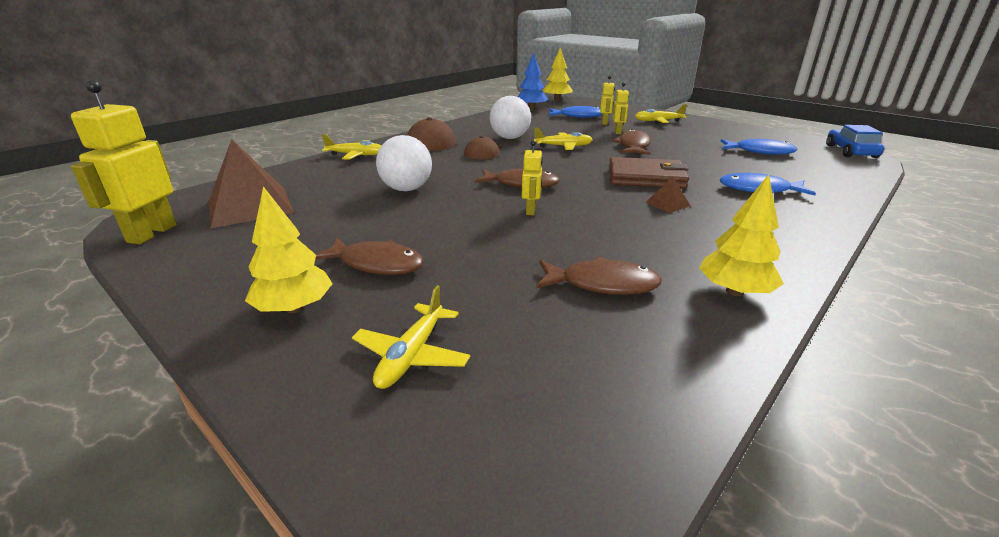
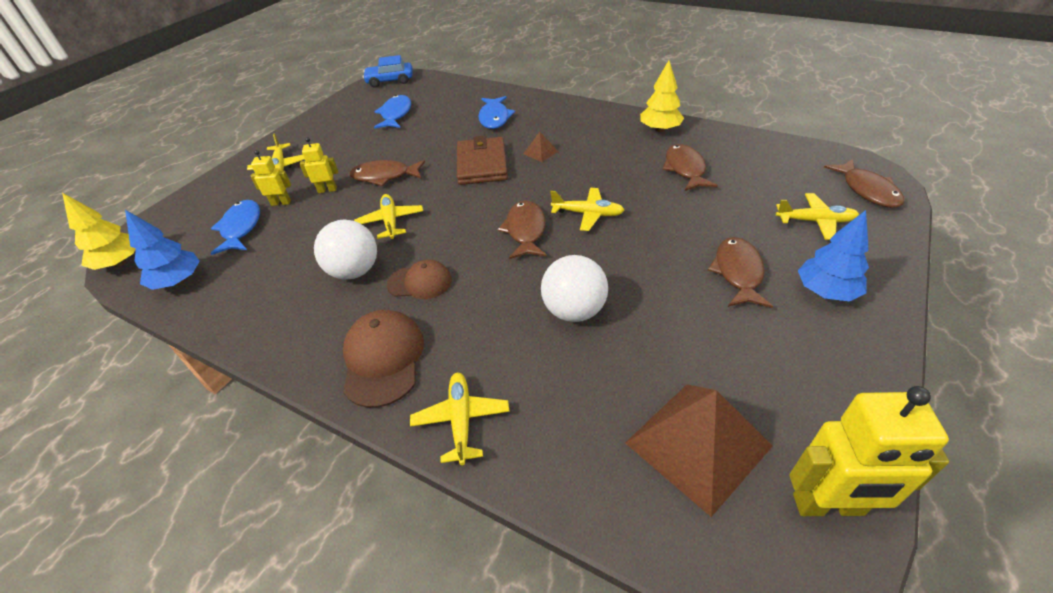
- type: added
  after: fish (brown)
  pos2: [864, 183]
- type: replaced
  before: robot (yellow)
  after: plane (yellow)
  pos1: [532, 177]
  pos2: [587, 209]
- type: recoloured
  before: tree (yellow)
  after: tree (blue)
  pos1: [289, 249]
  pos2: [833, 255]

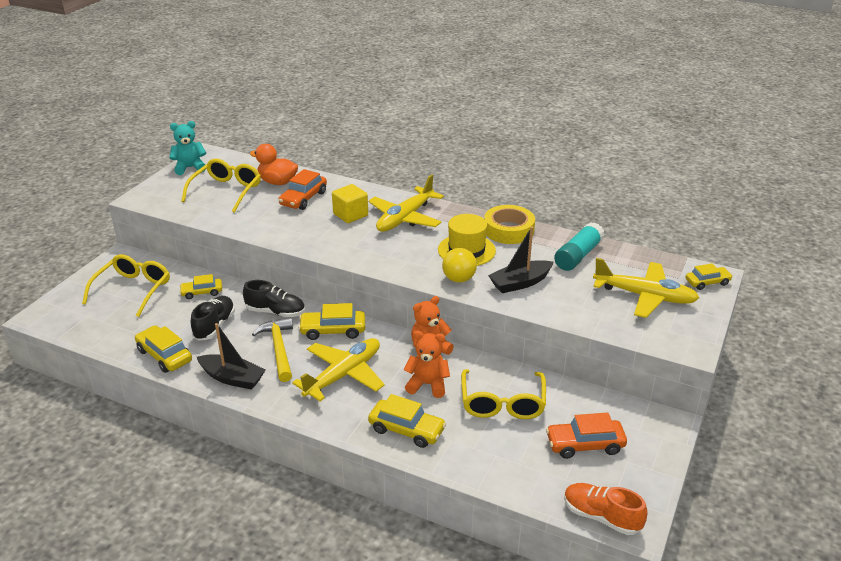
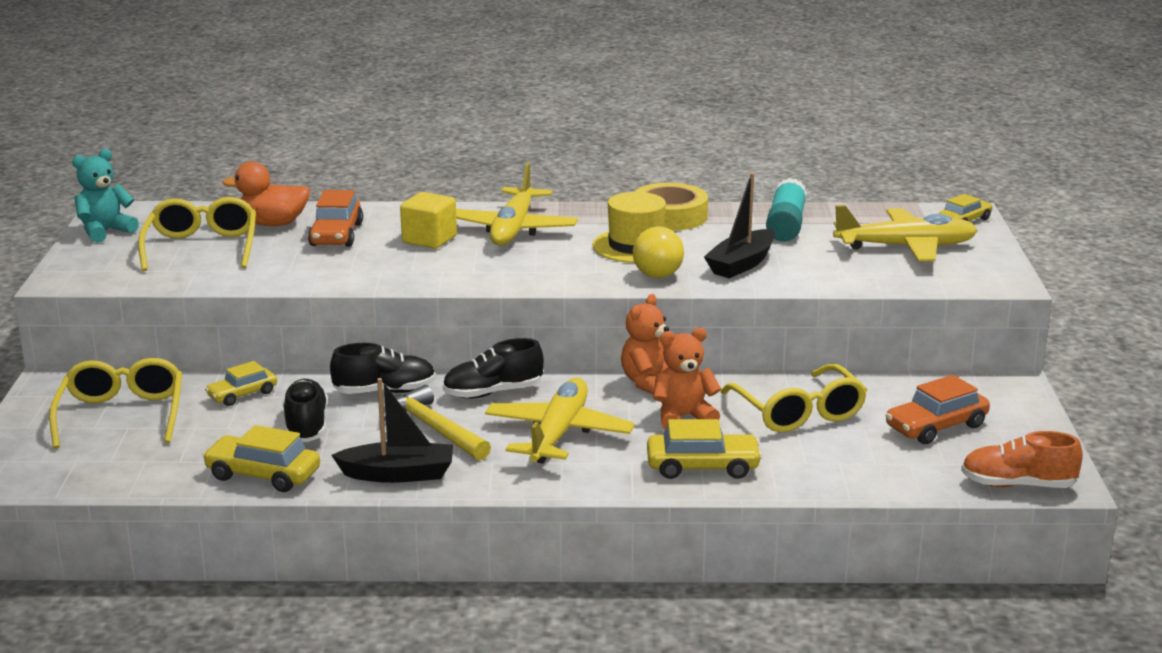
- type: replaced
  before: car (yellow)
  after: shoe (black)
  pos1: [331, 321]
  pos2: [493, 368]

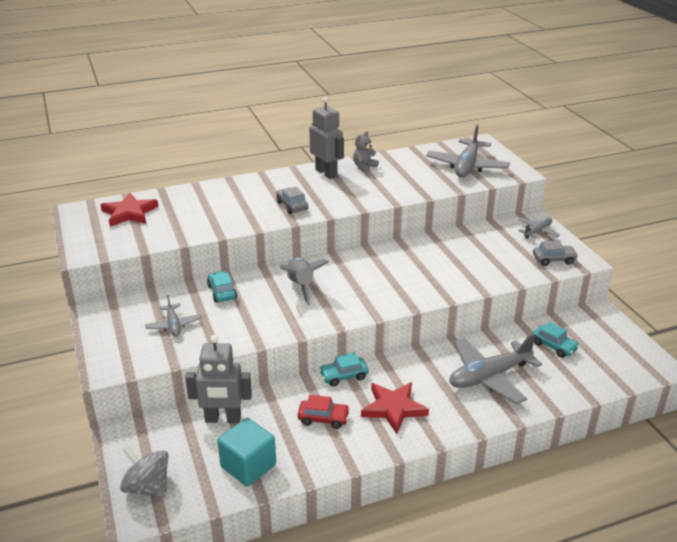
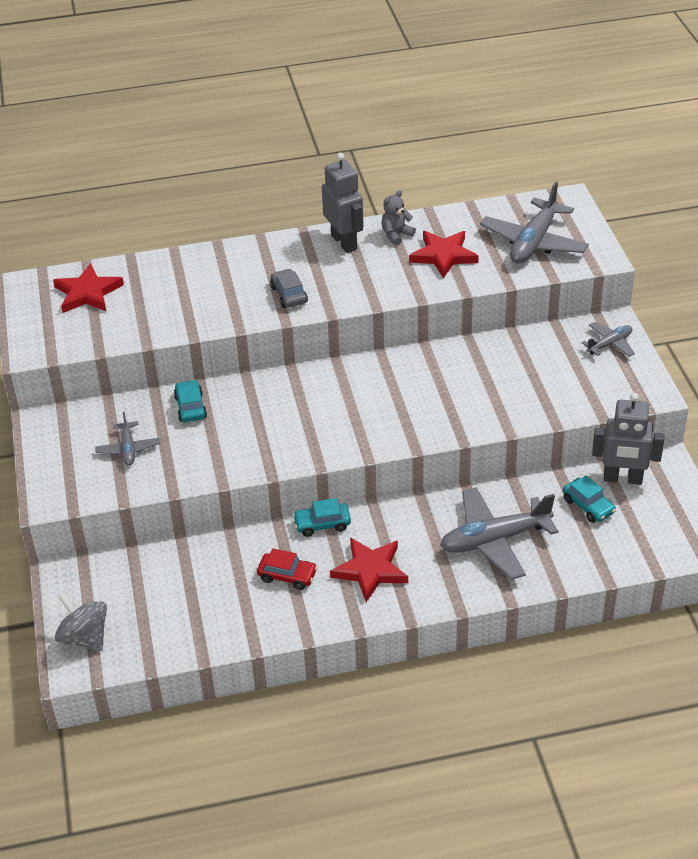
- type: removed
  before: cube (turquoise)
  pos1: [246, 452]
- type: removed
  before: rocket (grey)
  pos1: [304, 281]
- type: removed
  before: car (grey)
  pos1: [555, 253]
- type: added
  after: star (red)
  pos2: [444, 254]
- type: moved
  before: robot (grey)
  pos1: [218, 379]
  pos2: [628, 439]

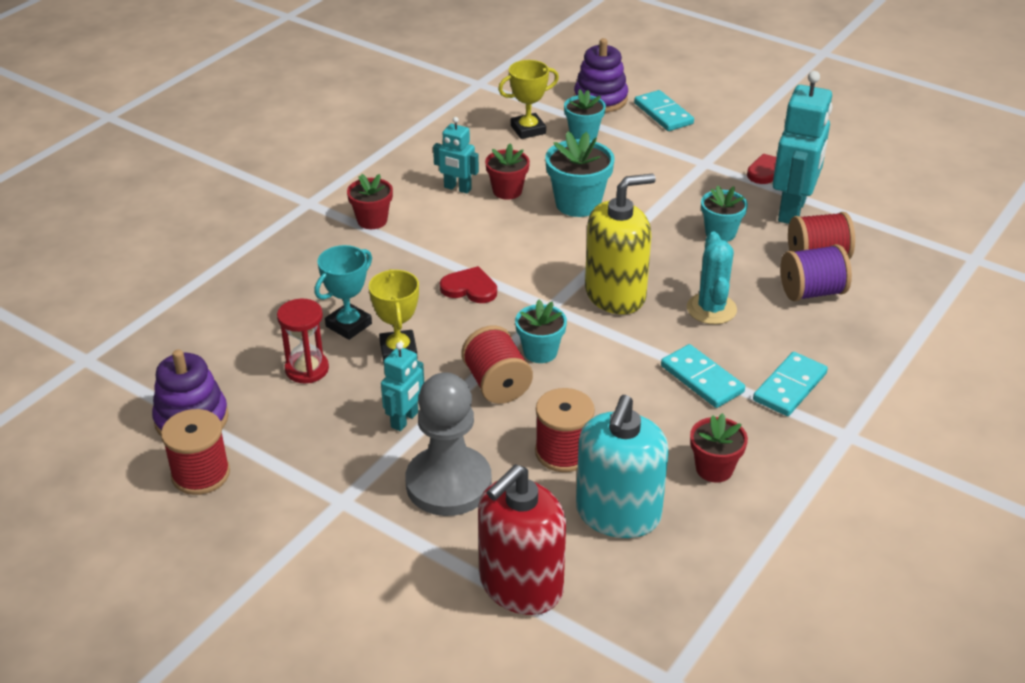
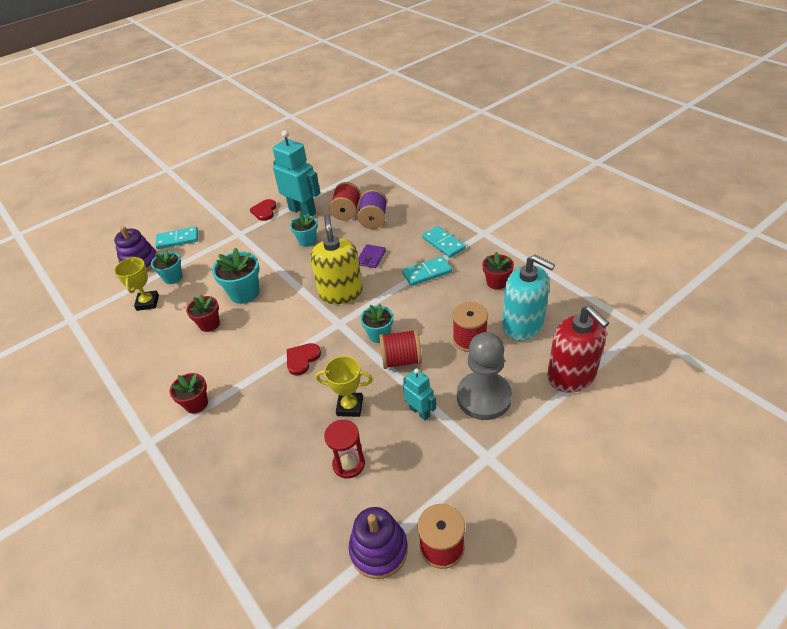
- type: removed
  before: trophy (turquoise)
  pos1: [343, 292]
- type: removed
  before: robot (turquoise)
  pos1: [456, 155]
- type: replaced
  before: cactus (turquoise)
  after: wallet (purple)
  pos1: [712, 278]
  pos2: [372, 256]

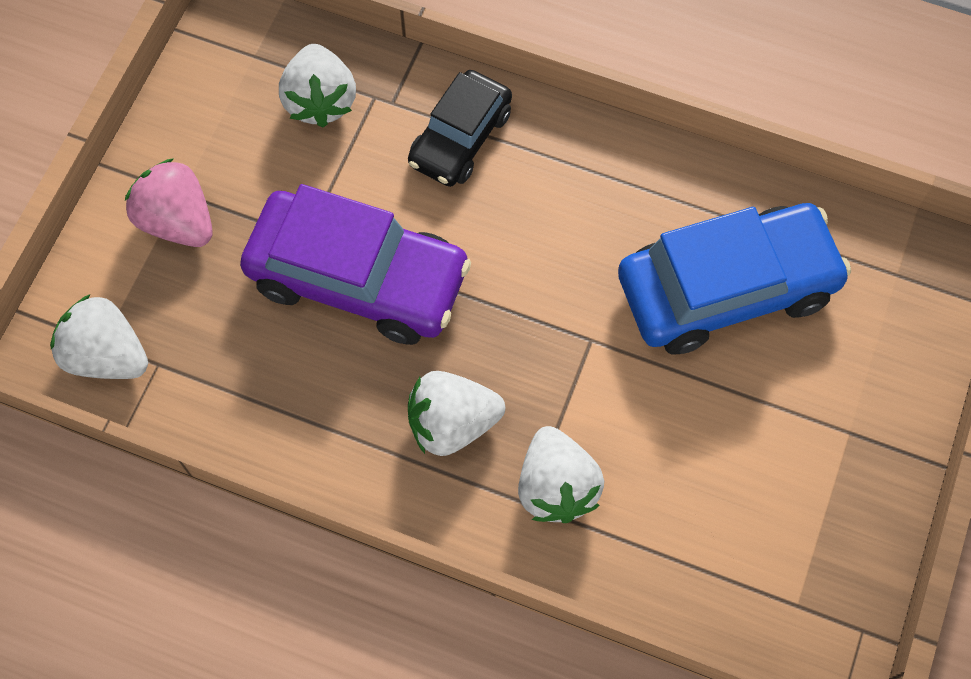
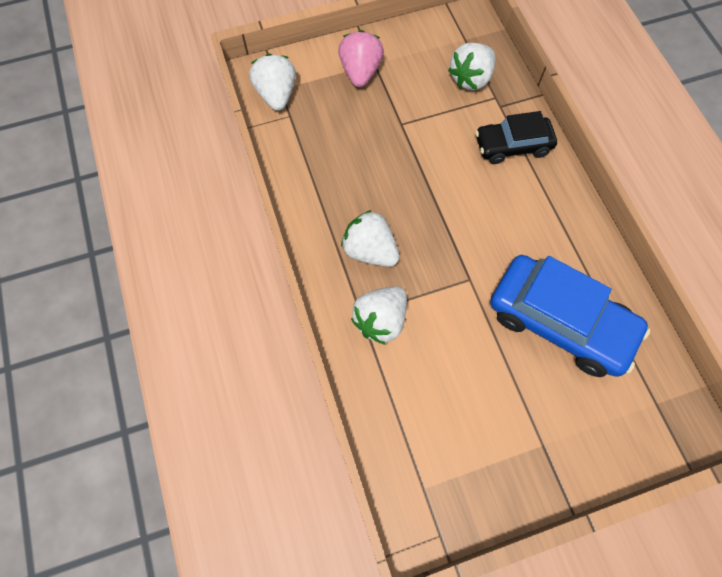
- type: removed
  before: car (purple)
  pos1: [355, 264]

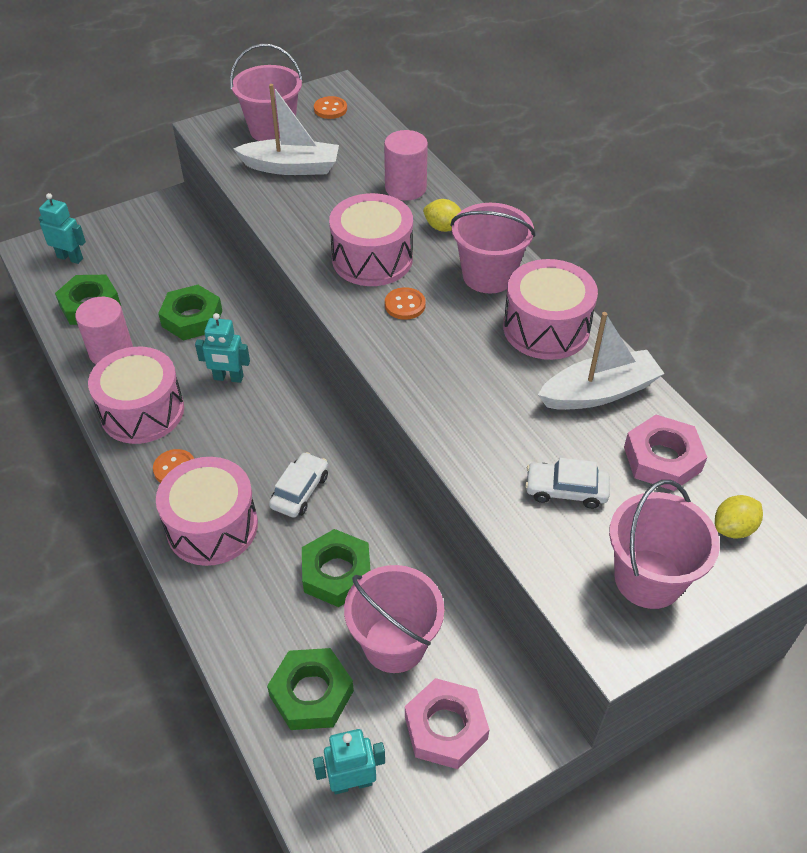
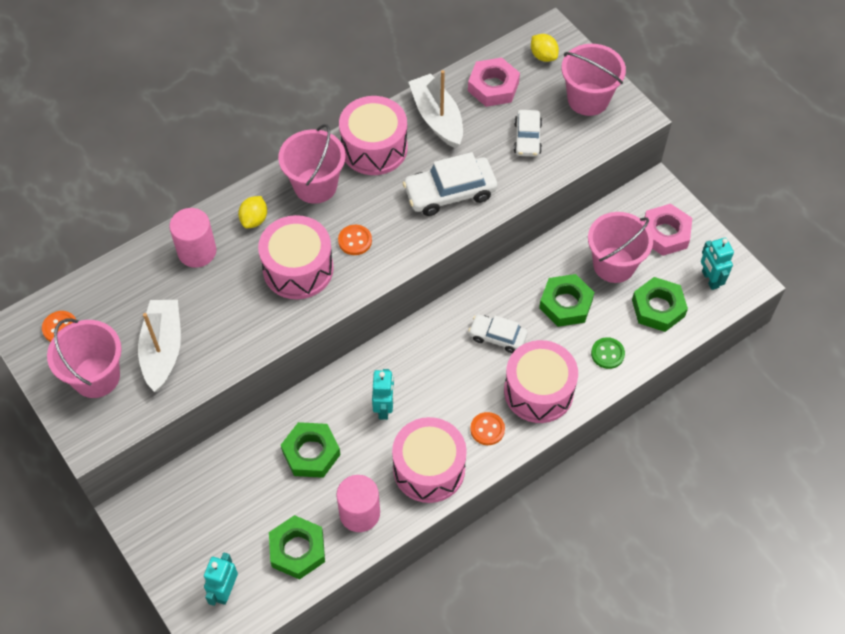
- type: added
  after: car (white)
  pos2: [450, 184]
- type: added
  after: button (green)
  pos2: [608, 353]

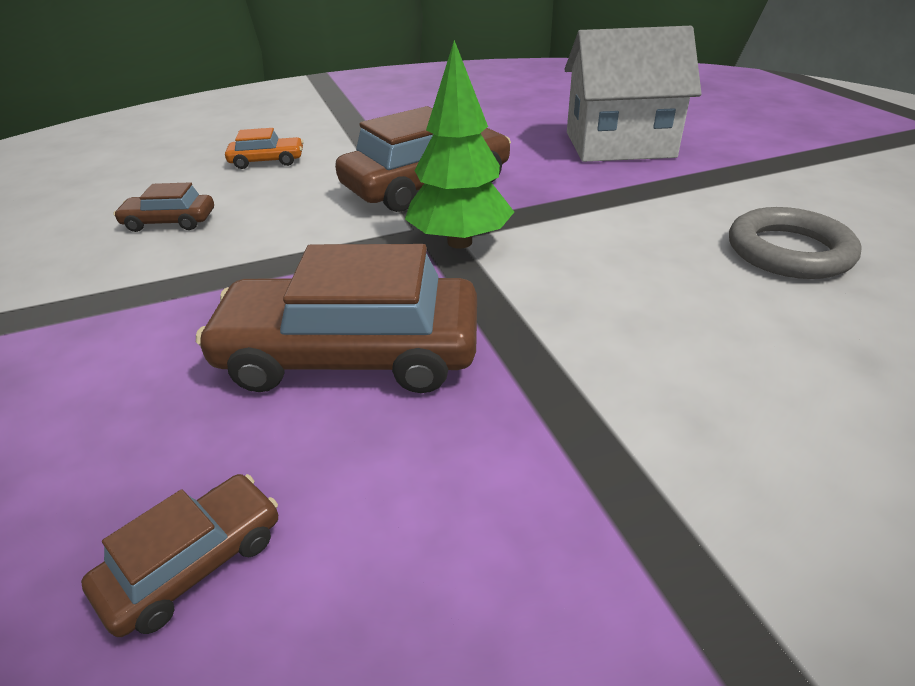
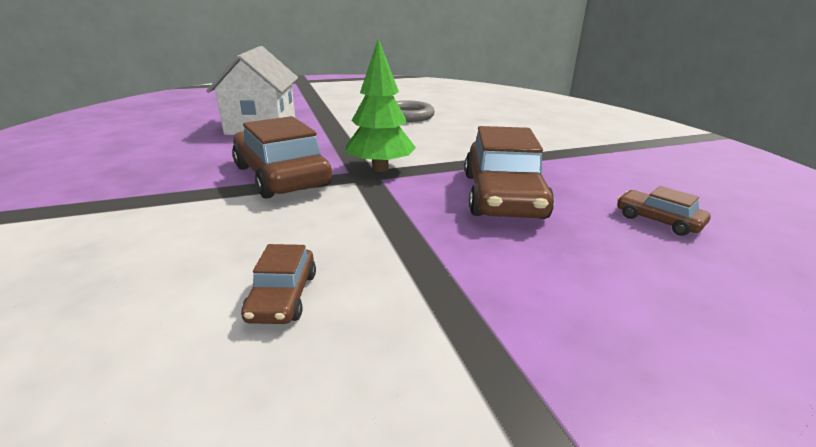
- type: removed
  before: car (orange)
  pos1: [264, 148]

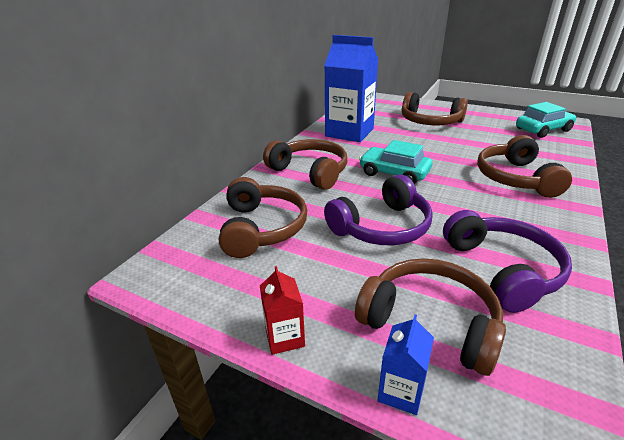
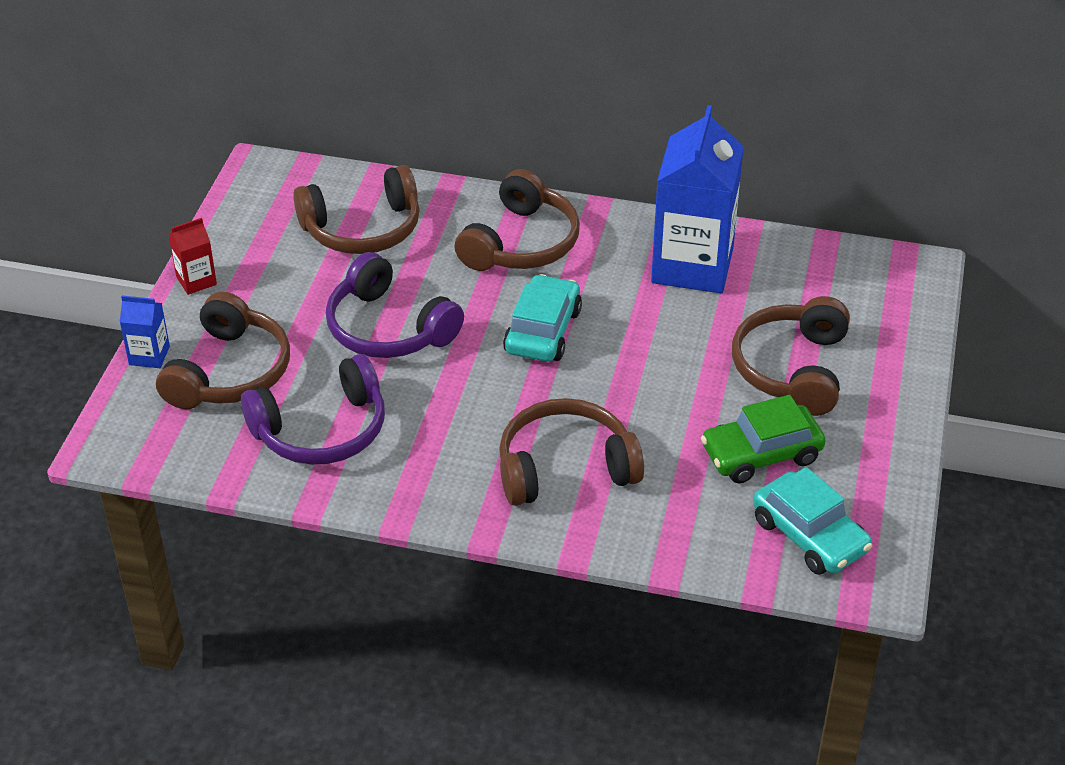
- type: added
  after: car (green)
  pos2: [763, 439]

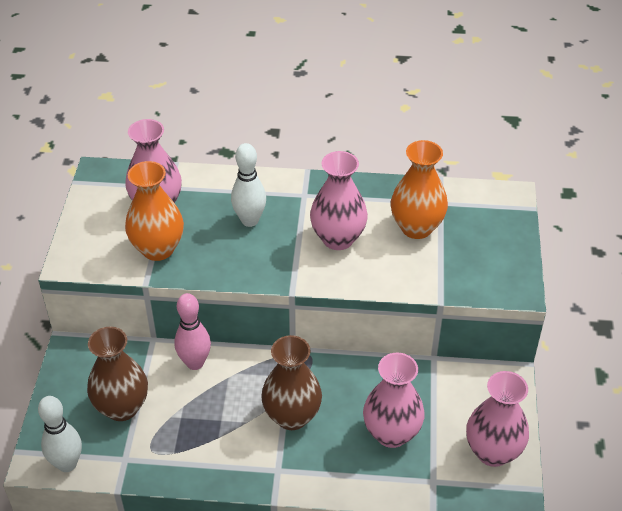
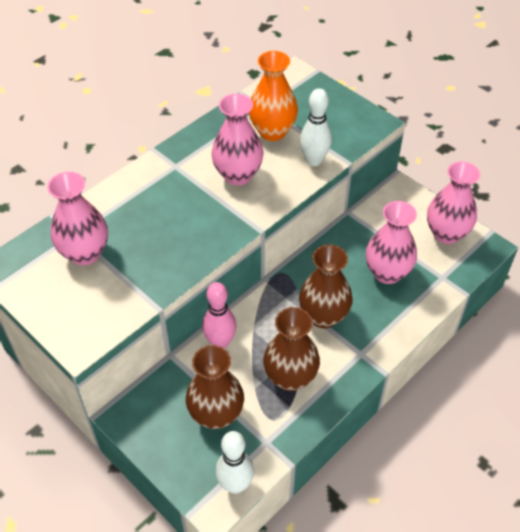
- type: removed
  before: vase (orange)
  pos1: [154, 211]
- type: added
  after: vase (brown)
  pos2: [291, 349]
- type: moved
  before: bowling pin (white)
  pos1: [248, 185]
  pos2: [316, 127]

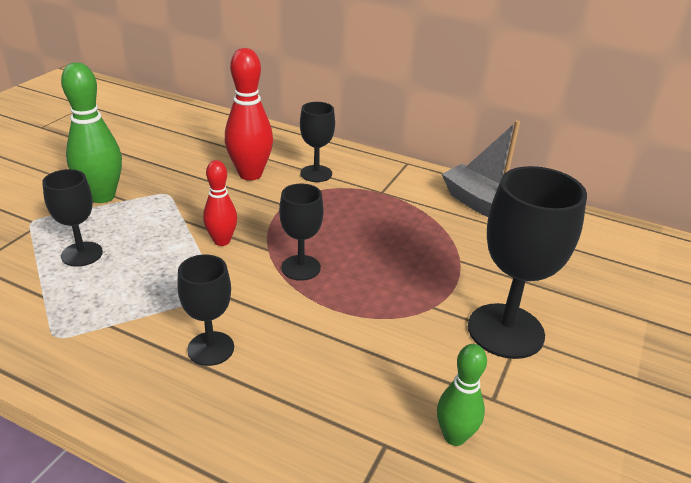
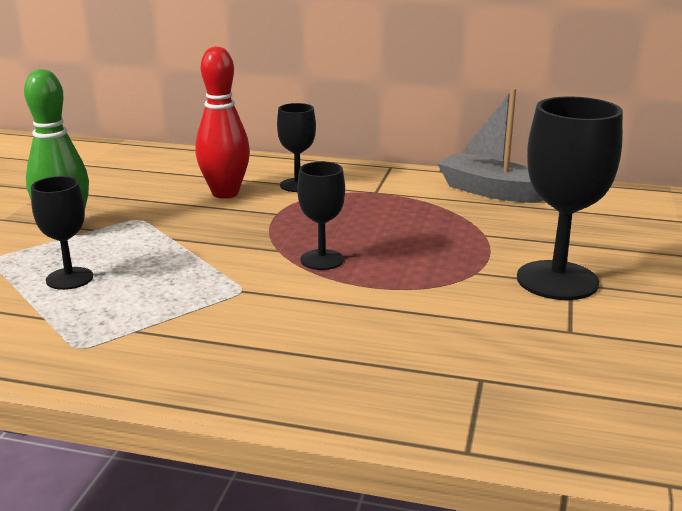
- type: removed
  before: goblet (black)
  pos1: [205, 310]
- type: removed
  before: bowling pin (red)
  pos1: [220, 203]
- type: removed
  before: bowling pin (green)
  pos1: [462, 395]

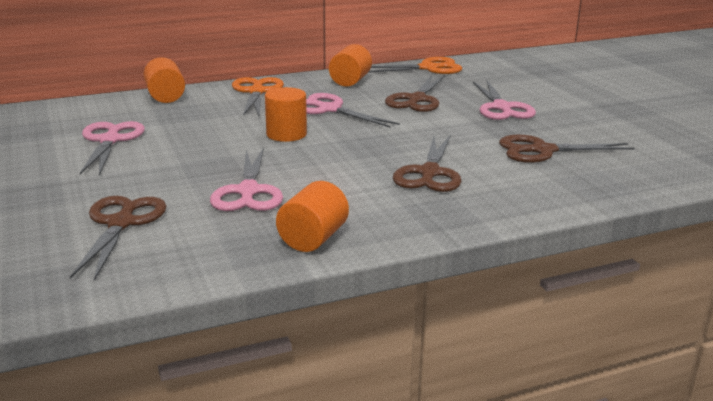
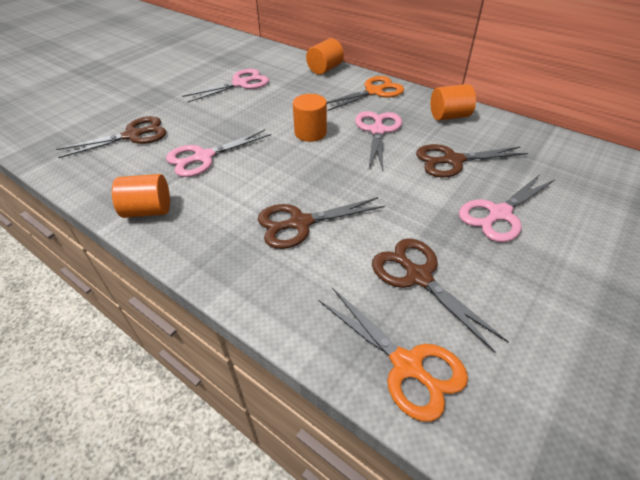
- type: moved
  before: scissors (orange)
  pos1: [415, 65]
  pos2: [393, 355]

